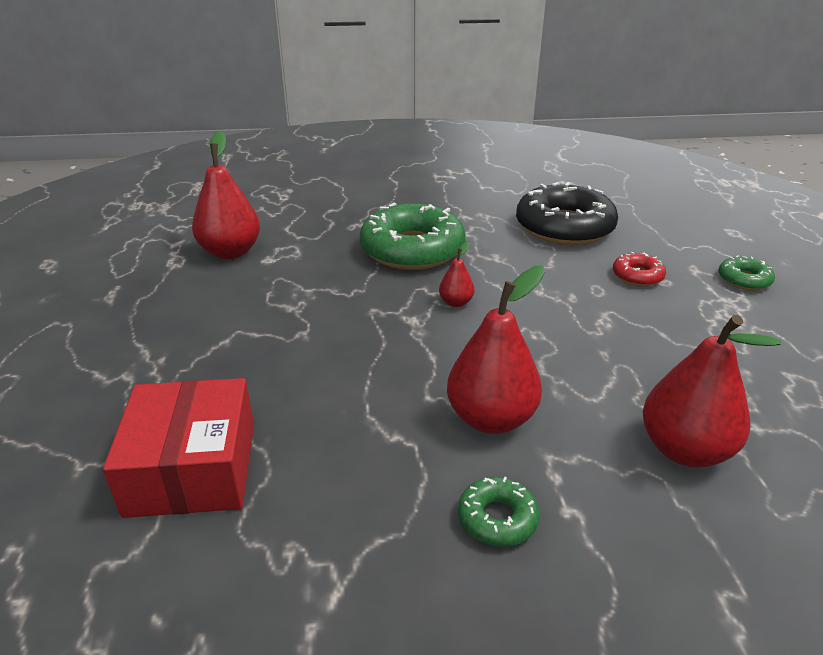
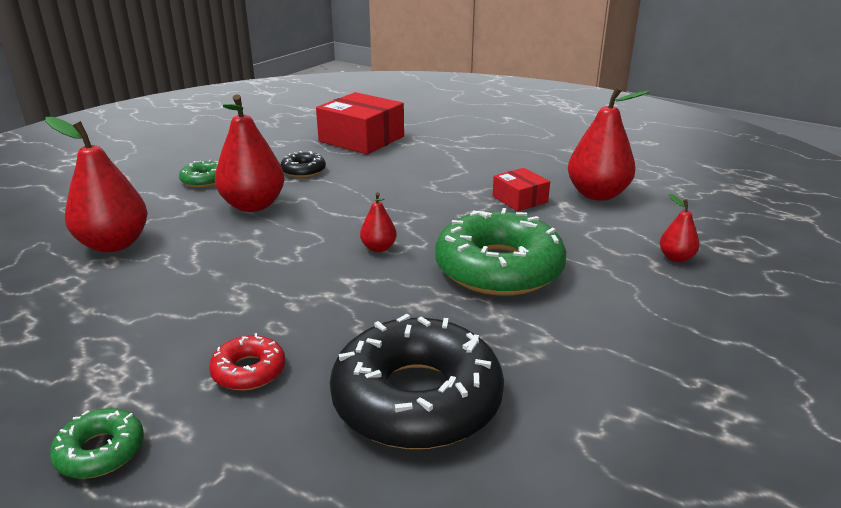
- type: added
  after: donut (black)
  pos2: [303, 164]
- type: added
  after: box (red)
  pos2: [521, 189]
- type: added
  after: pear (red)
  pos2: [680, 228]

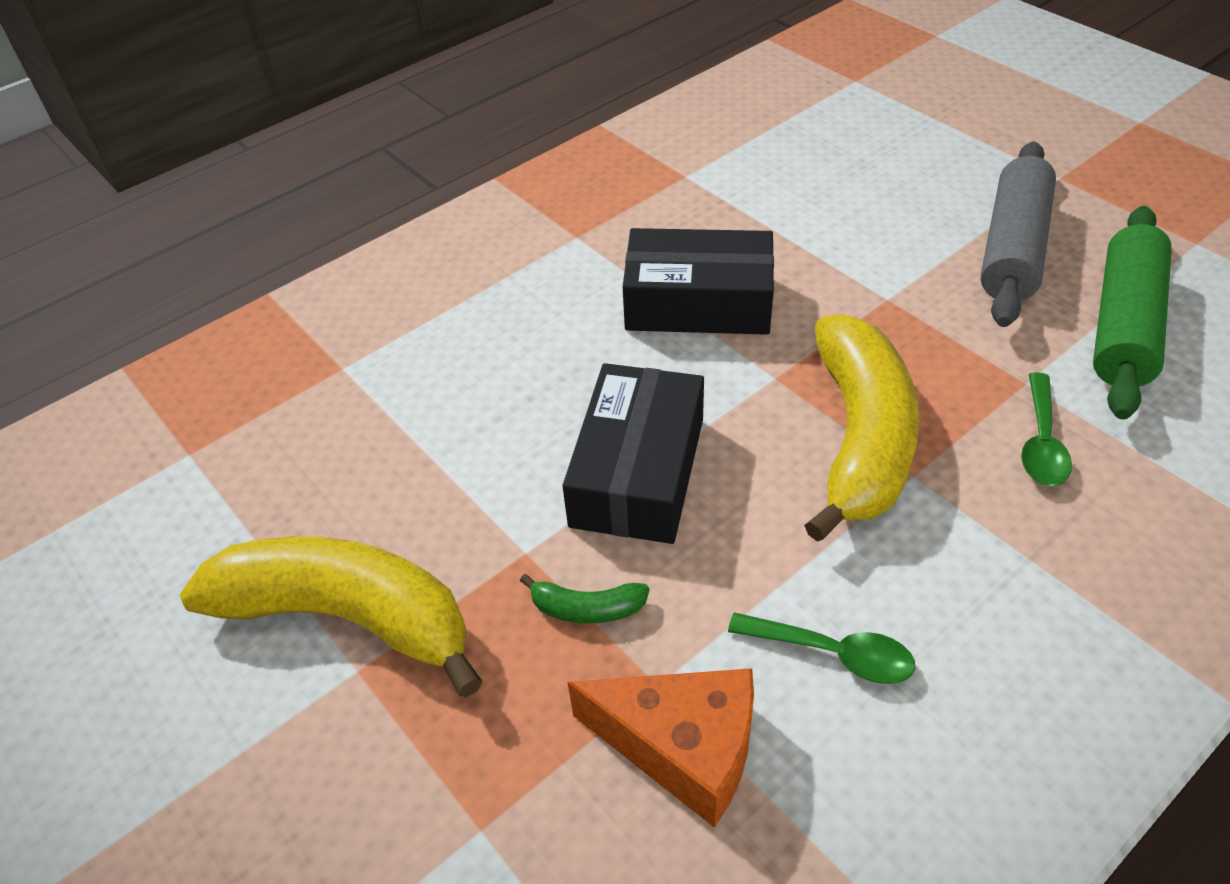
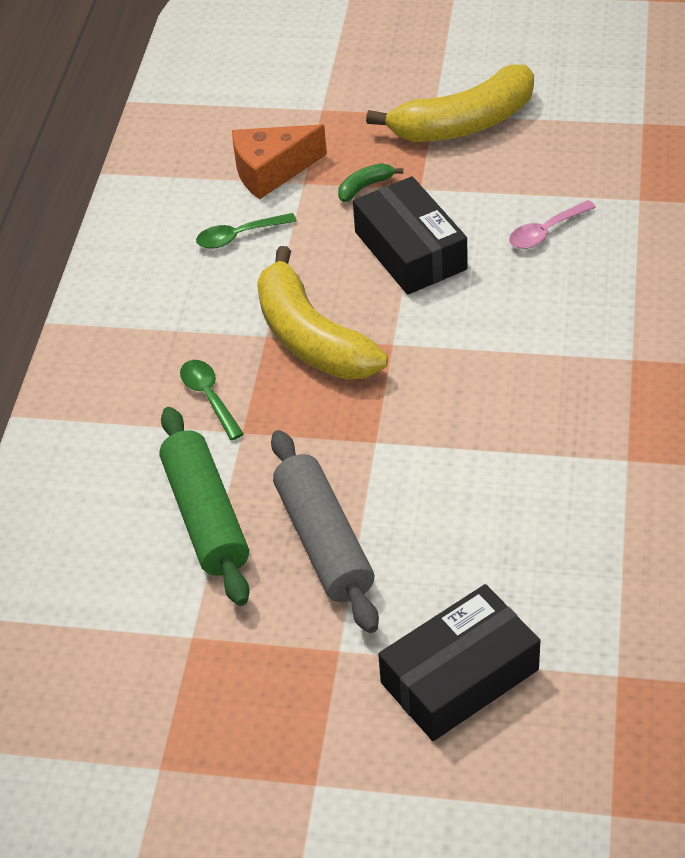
- type: added
  after: spoon (pink)
  pos2: [552, 224]
- type: moved
  before: box (black)
  pos1: [698, 281]
  pos2: [459, 662]

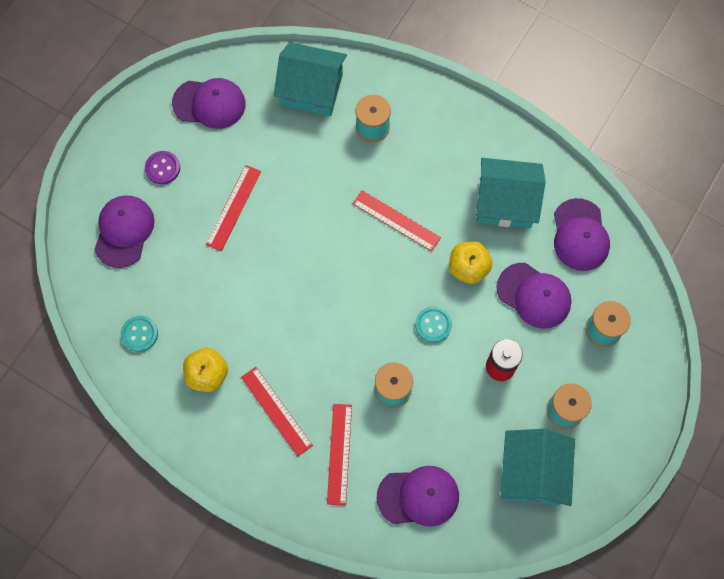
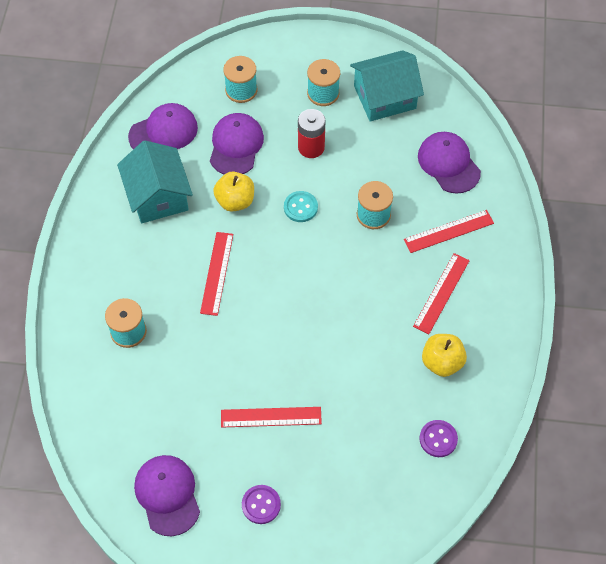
- type: removed
  before: cap (purple)
  pos1: [124, 231]
- type: removed
  before: house (turquoise)
  pos1: [310, 79]
- type: recoloured
  before: button (turquoise)
  after: button (purple)
  pos1: [139, 333]
  pos2: [438, 438]

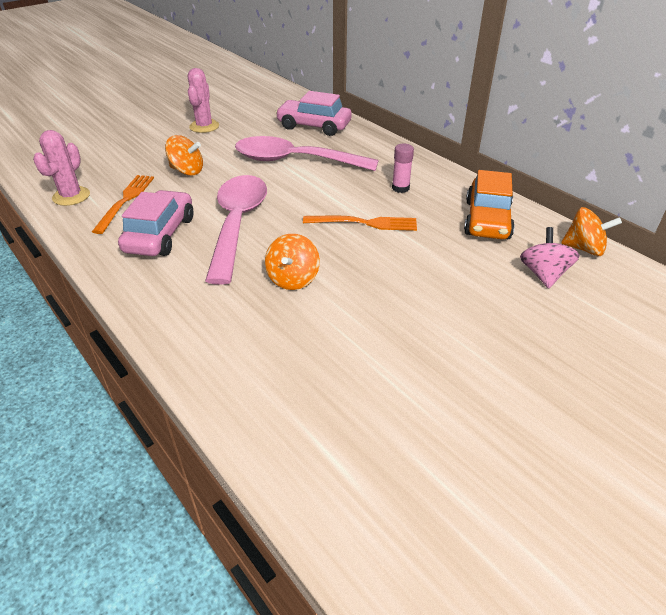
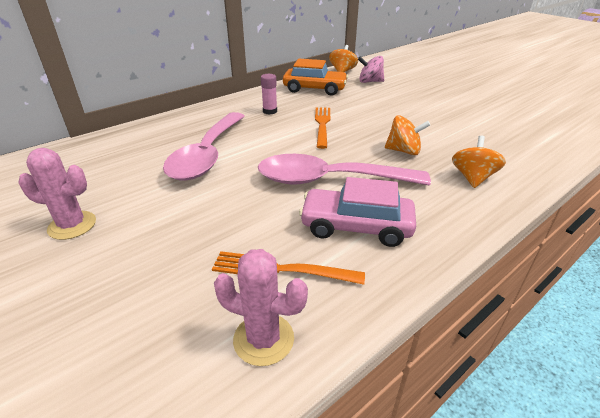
- type: removed
  before: car (pink)
  pos1: [313, 113]
- type: moved
  before: spinning top (orange)
  pos1: [184, 155]
  pos2: [479, 162]

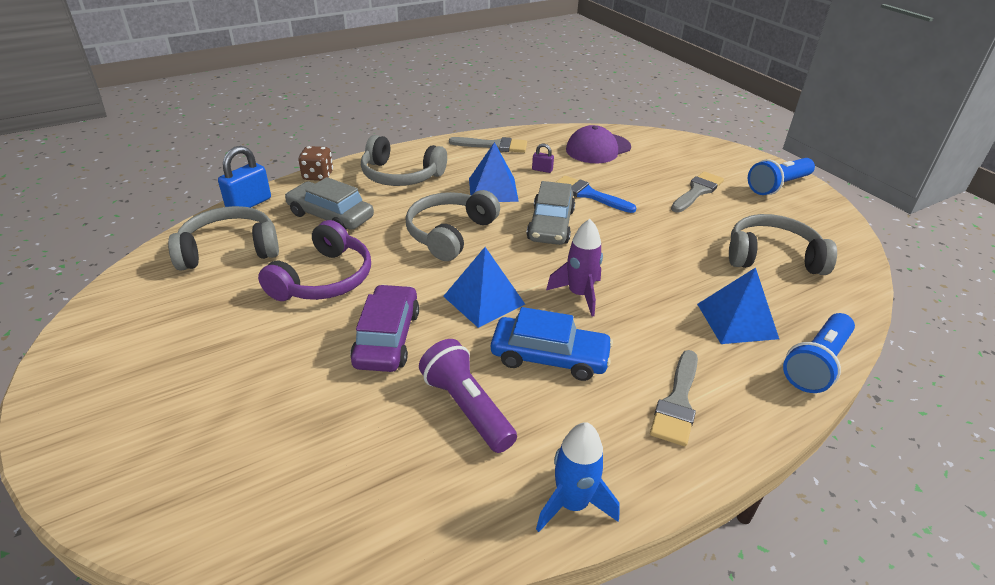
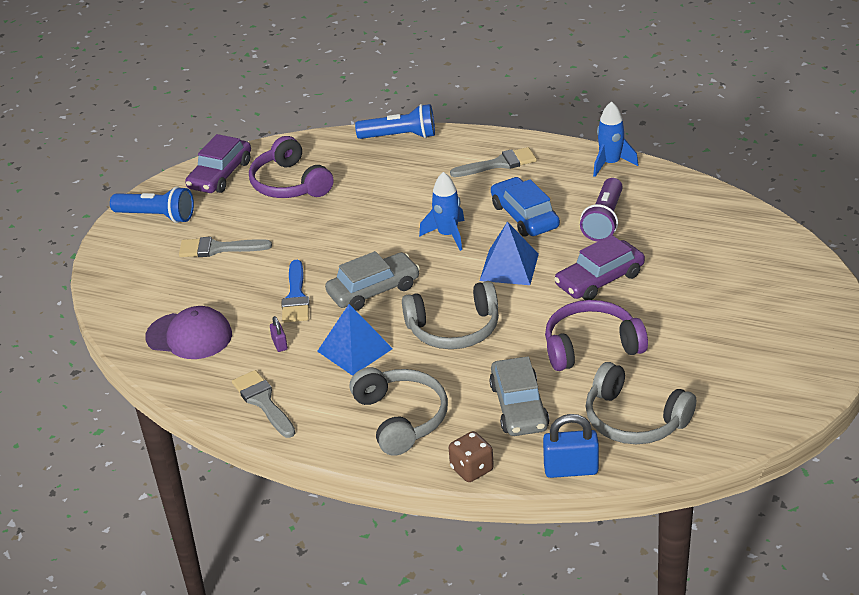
- type: removed
  before: pyramid (blue)
  pos1: [738, 305]
- type: added
  after: car (purple)
  pos2: [218, 163]
- type: recoloured
  before: rocket (purple)
  after: rocket (blue)
  pos1: [574, 268]
  pos2: [441, 211]
- type: recoloured
  before: headphones (grey)
  after: headphones (purple)
  pos1: [783, 244]
  pos2: [291, 167]

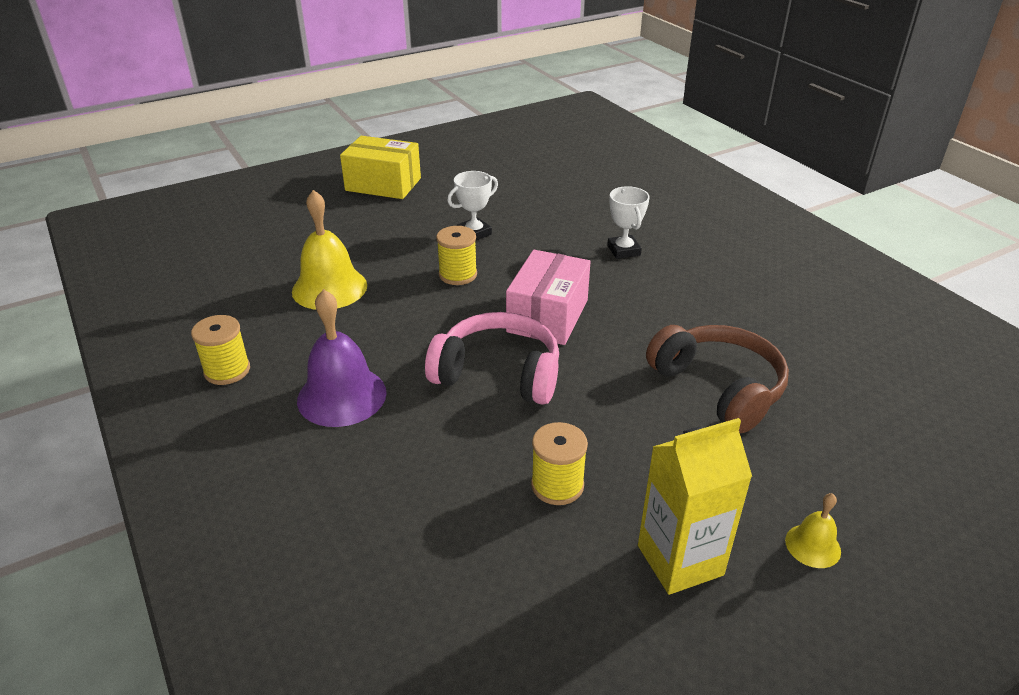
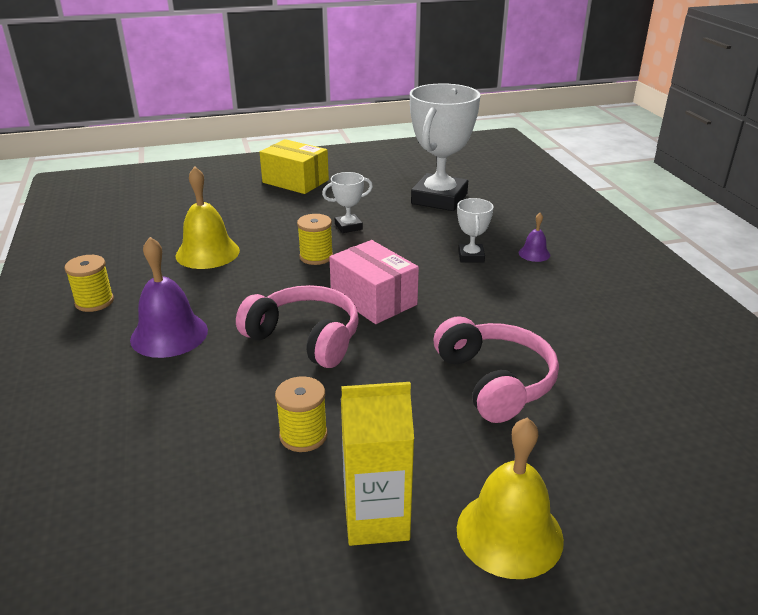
- type: added
  after: trophy (white)
  pos2: [445, 147]
- type: added
  after: bell (purple)
  pos2: [534, 237]
- type: recoloured
  before: headphones (brown)
  after: headphones (pink)
  pos1: [717, 379]
  pos2: [496, 369]
- type: turned
  before: box (pink)
  pos1: [548, 297]
  pos2: [374, 282]
  turn: -75
- type: resized
  before: bell (yellow)
  pos1: [813, 530]
  pos2: [510, 498]
  scale: 2.01

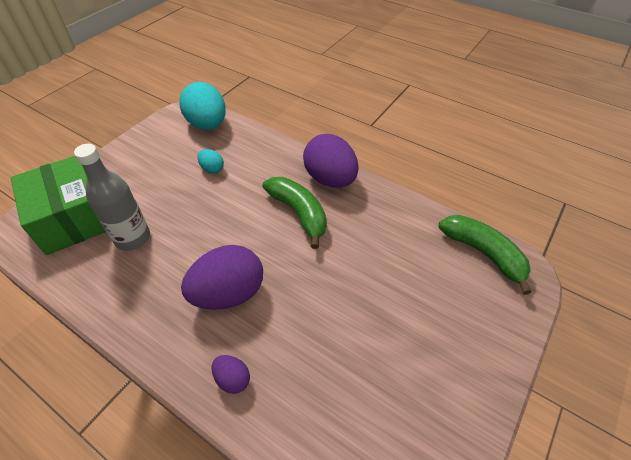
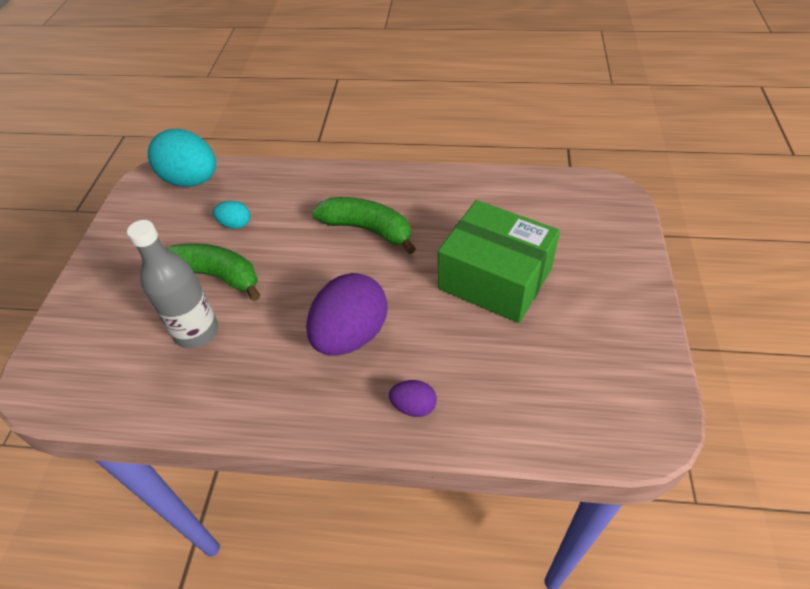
- type: removed
  before: egg (purple)
  pos1: [330, 161]
- type: moved
  before: box (green)
  pos1: [58, 205]
  pos2: [499, 261]
- type: moved
  before: banana (green)
  pos1: [485, 255]
  pos2: [213, 272]

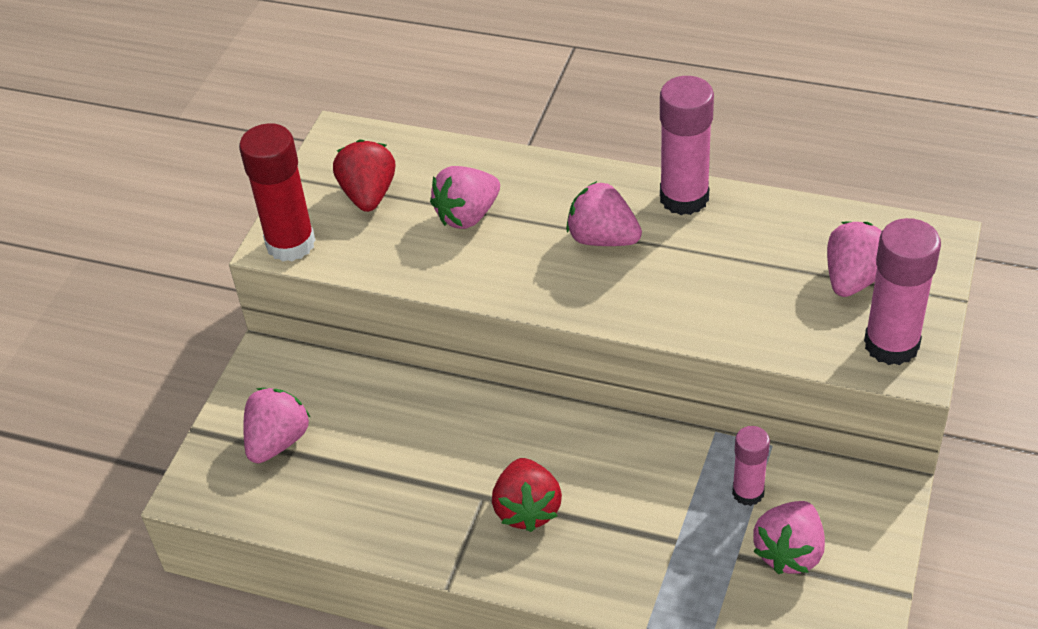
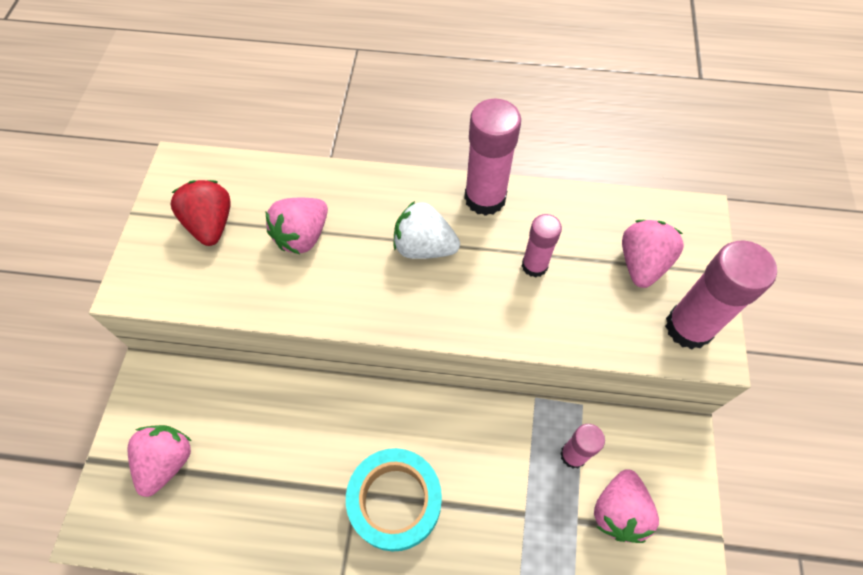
- type: removed
  before: glue stick (red)
  pos1: [277, 192]
- type: added
  after: glue stick (pink)
  pos2: [542, 245]
- type: replaced
  before: strawberry (red)
  after: tape (turquoise)
  pos1: [527, 495]
  pos2: [394, 500]
- type: recoloured
  before: strawberry (pink)
  after: strawberry (white)
  pos1: [604, 213]
  pos2: [427, 230]

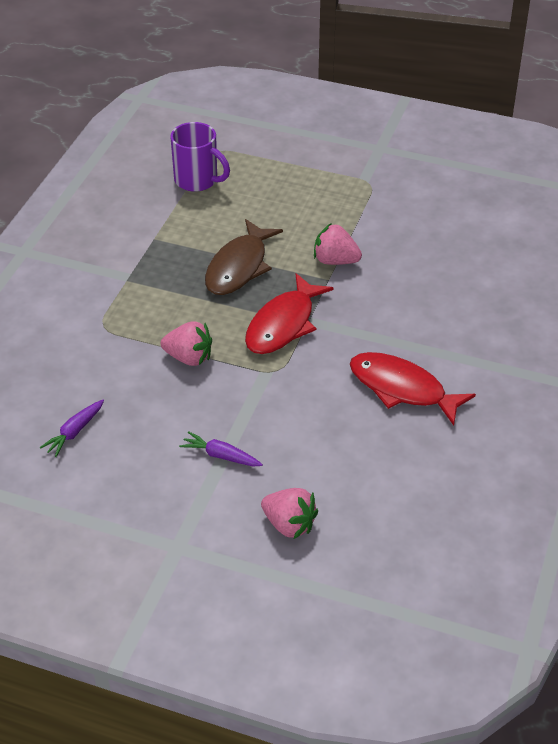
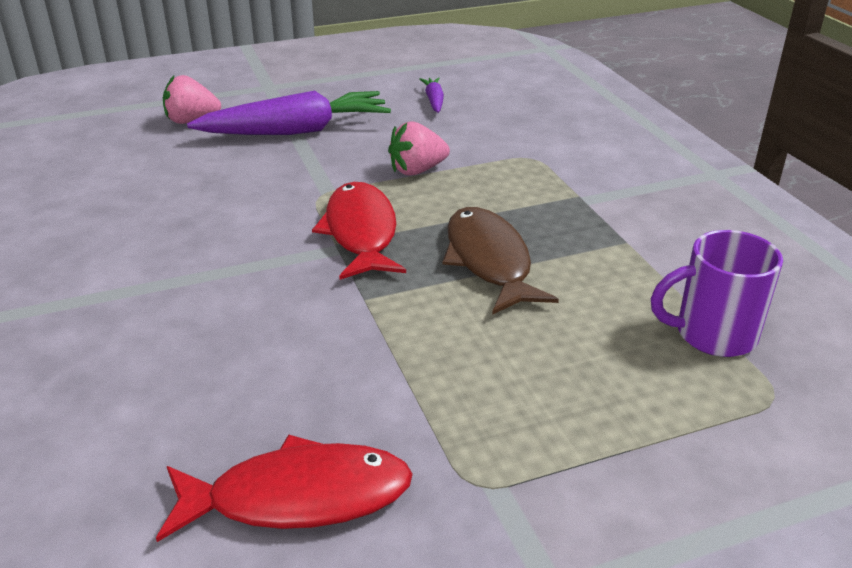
- type: removed
  before: strawberry (pink)
  pos1: [338, 244]
- type: moved
  before: fish (red)
  pos1: [413, 389]
  pos2: [284, 488]
- type: resized
  before: carrot (purple)
  pos1: [221, 448]
  pos2: [289, 113]
  scale: 2.22

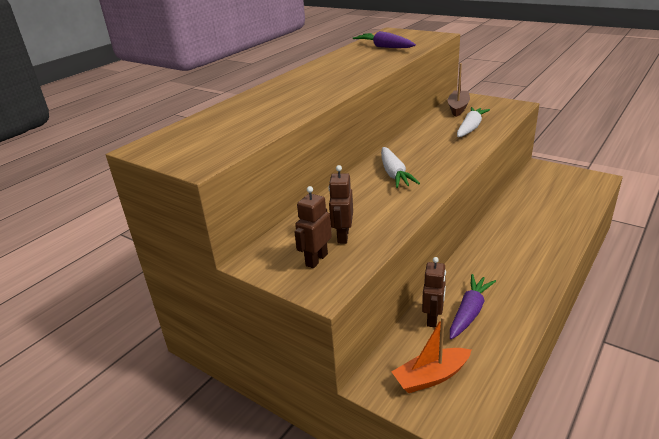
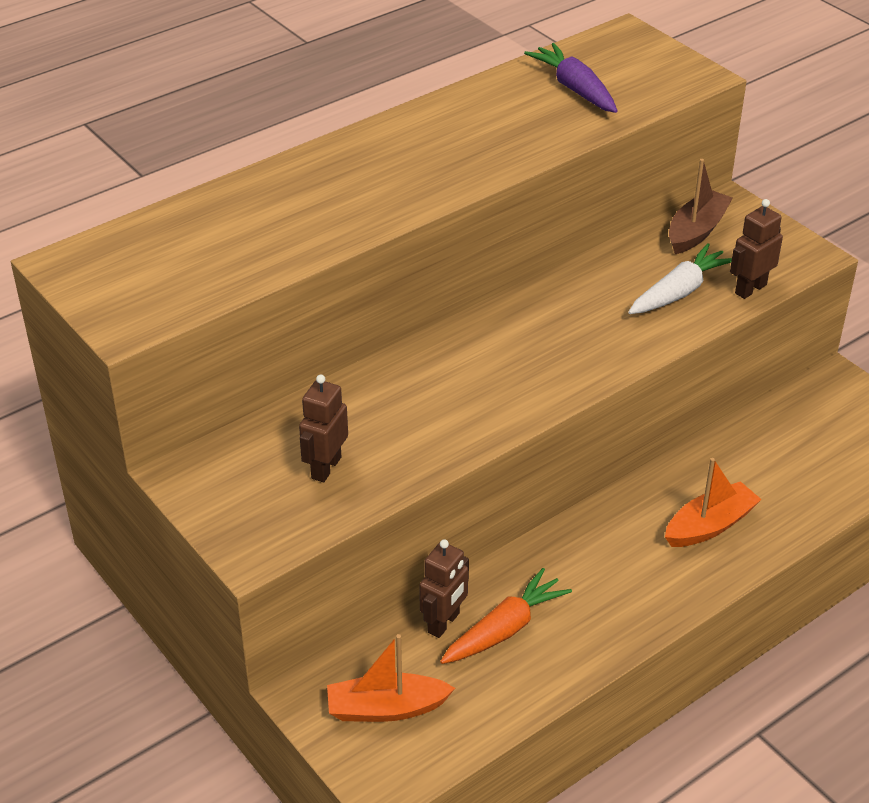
- type: removed
  before: carrot (white)
  pos1: [400, 167]
- type: added
  after: boat (orange)
  pos2: [713, 502]
- type: moved
  before: robot (brown)
  pos1: [313, 227]
  pos2: [756, 249]
- type: recoloured
  before: carrot (purple)
  after: carrot (orange)
  pos1: [473, 306]
  pos2: [506, 616]

